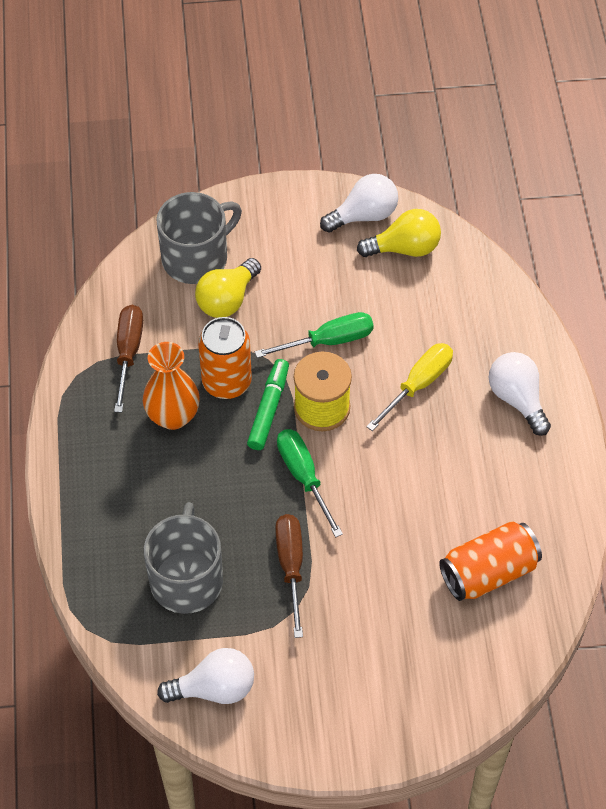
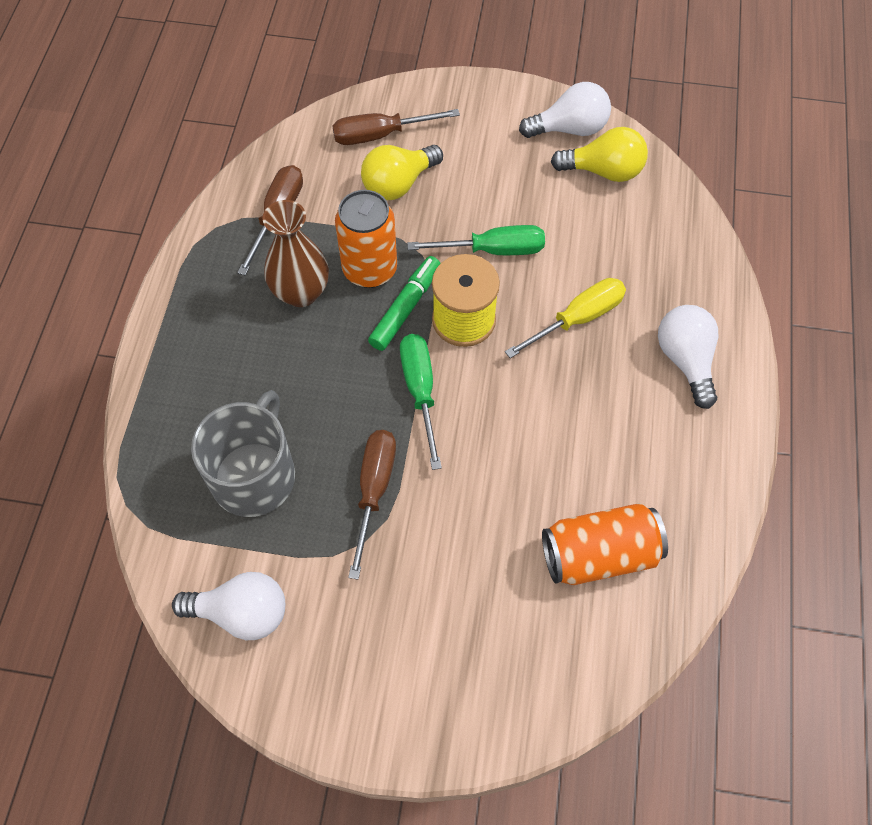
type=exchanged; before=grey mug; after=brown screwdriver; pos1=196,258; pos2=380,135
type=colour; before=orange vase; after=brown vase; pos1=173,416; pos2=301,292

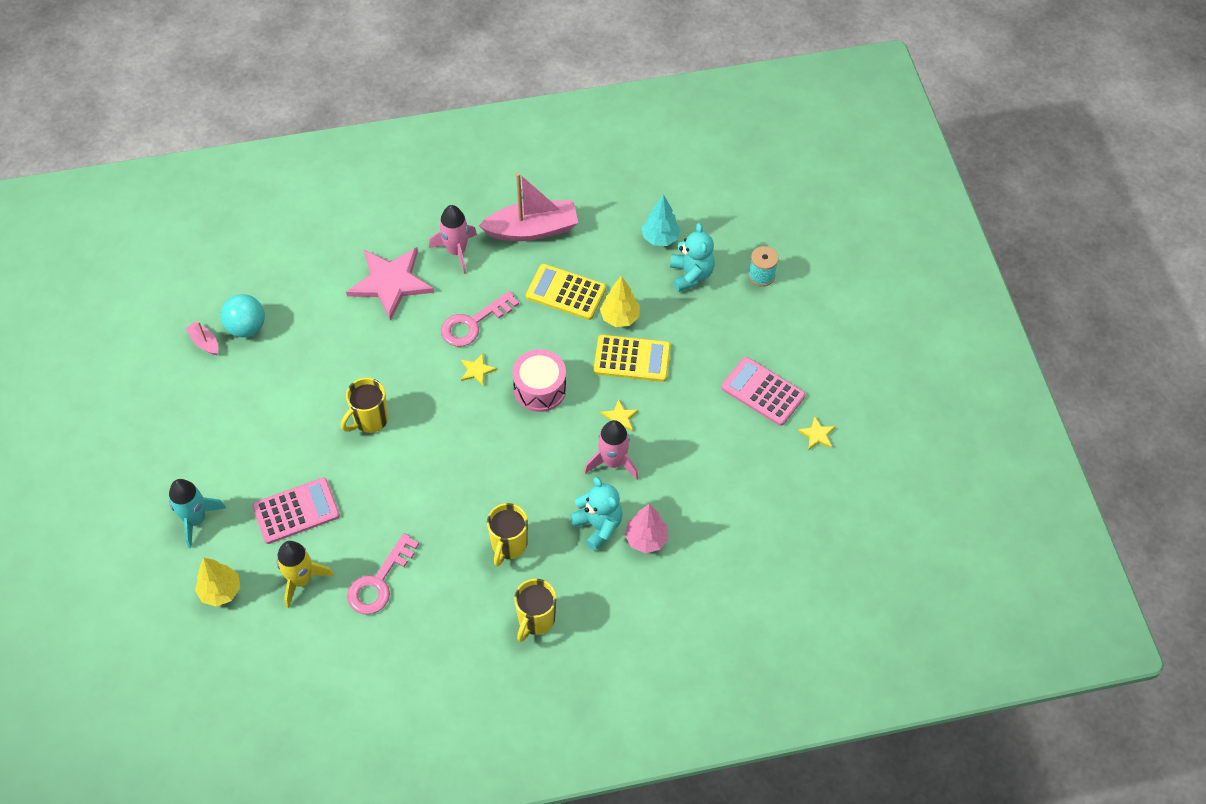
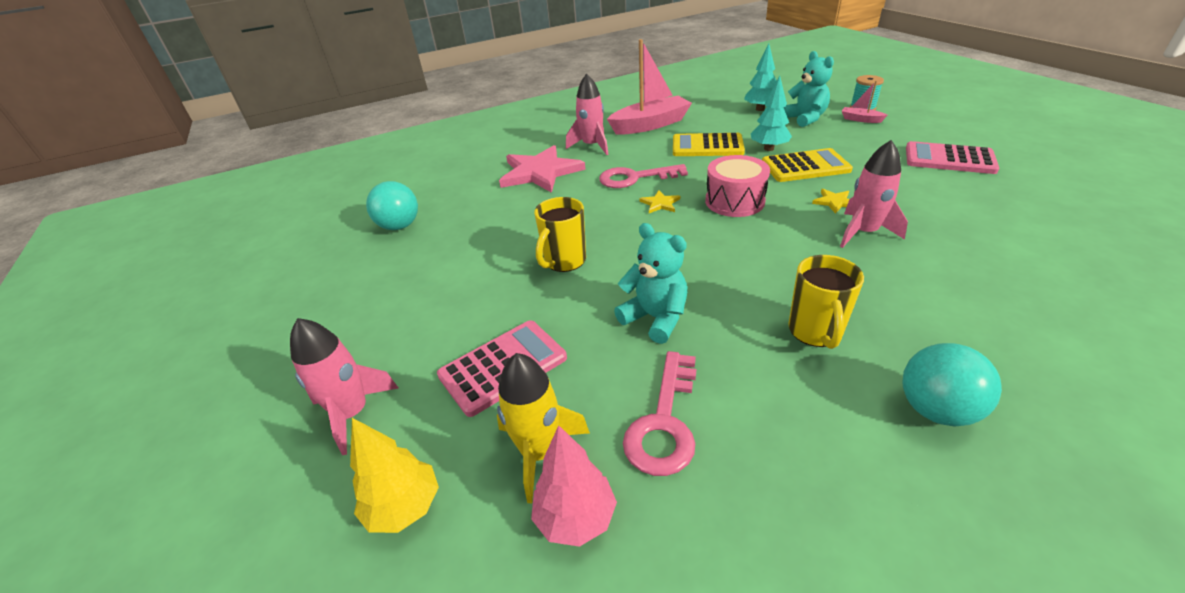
type=colour; before=yellow tree; after=turquoise tree; pos1=620,317; pos2=769,148
type=spun; before=pink key; pos1=473,323; pos2=635,178; turn=45
type=relocated; before=pink boat; pos1=204,342; pos2=860,119
type=missing; before=yellow star; pos1=817,435
type=relocated; before=turquoise teddy bear; pos1=598,526; pos2=655,318
type=colour; before=turquoise rocket; after=pink rocket; pos1=196,519; pos2=353,413
type=relocated; before=pink tree; pos1=646,539; pos2=576,517
type=exchanged; before=yellow mug; after=turquoise ball; pos1=535,620; pos2=935,409

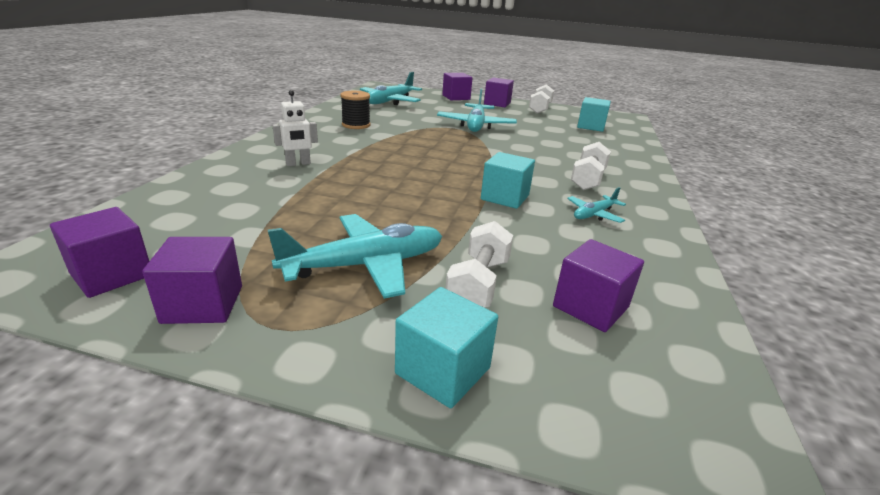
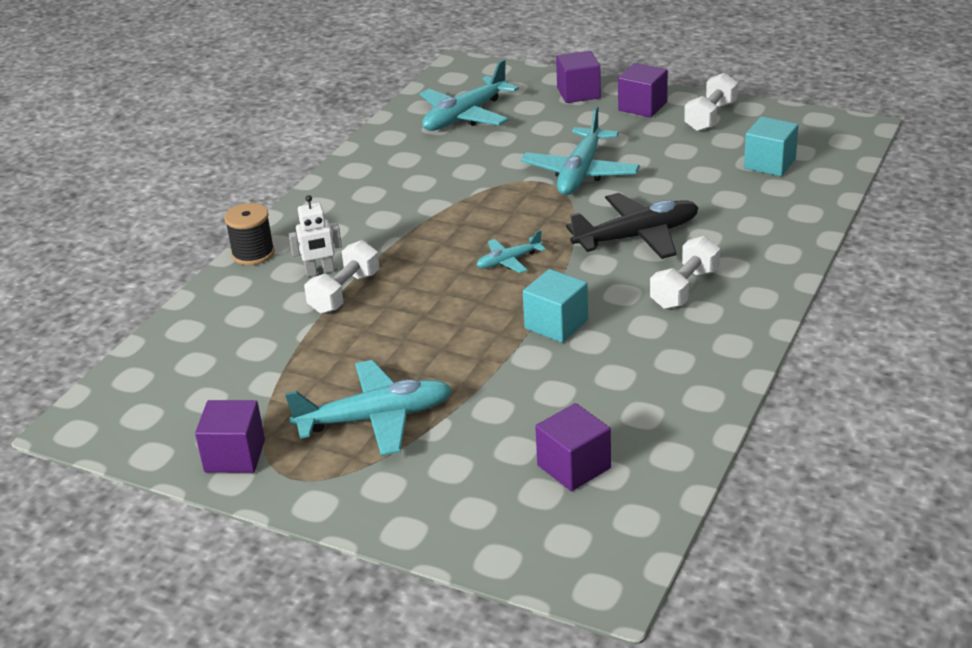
type=relocated; before=black spool; pos1=356,125; pos2=253,254
type=relocated; before=turquoise plane; pos1=594,214; pos2=508,261
type=missing; before=purple cube; pos1=112,274
type=relocated; before=white dumbbell; pos1=478,284; pos2=344,293
type=missing; before=turquoise cube; pos1=443,371
type=appeared; after=black plane; pos2=637,236

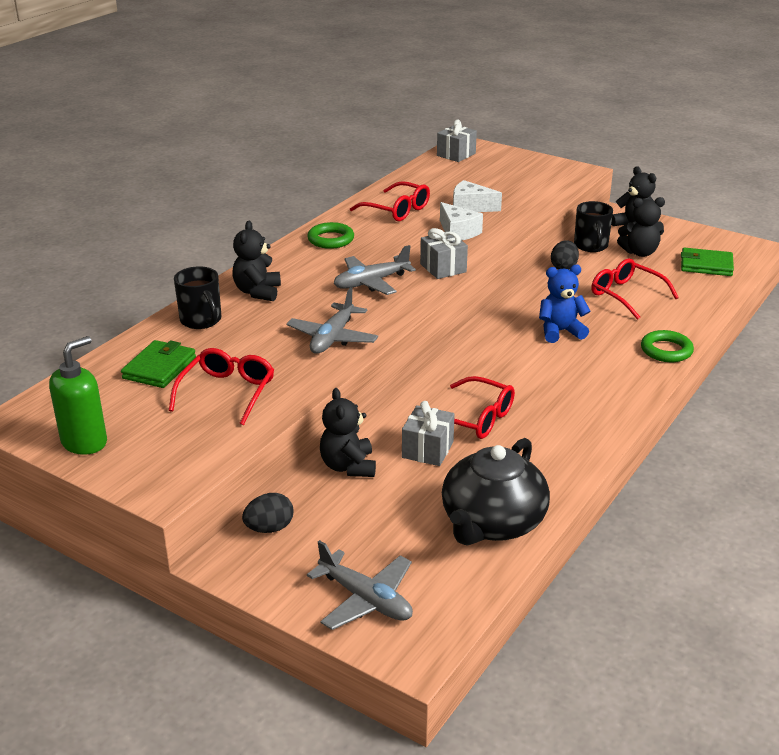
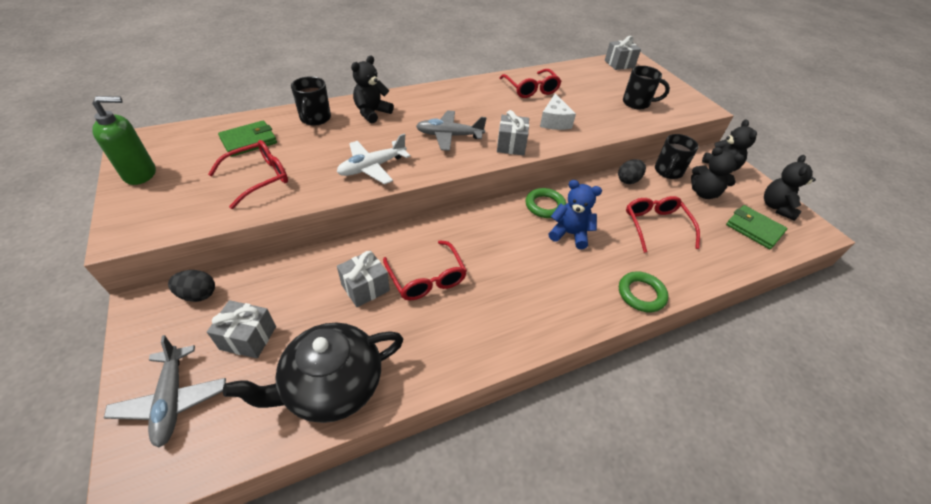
type=missing; before=white cheese; pos1=470,207
type=relocated; before=green ring; pos1=331,239; pos2=545,206
type=colour; before=grey plane; after=white plane; pos1=333,338; pos2=372,167
type=relocated; before=black teddy bear; pos1=348,466; pos2=776,207
type=appeared; after=black mug; pos2=637,103
type=appeared; after=grey gift; pos2=248,338

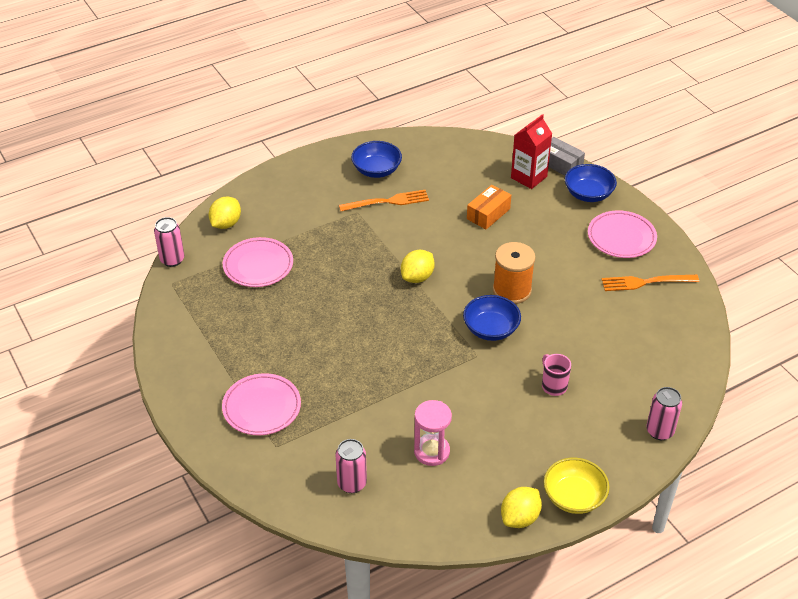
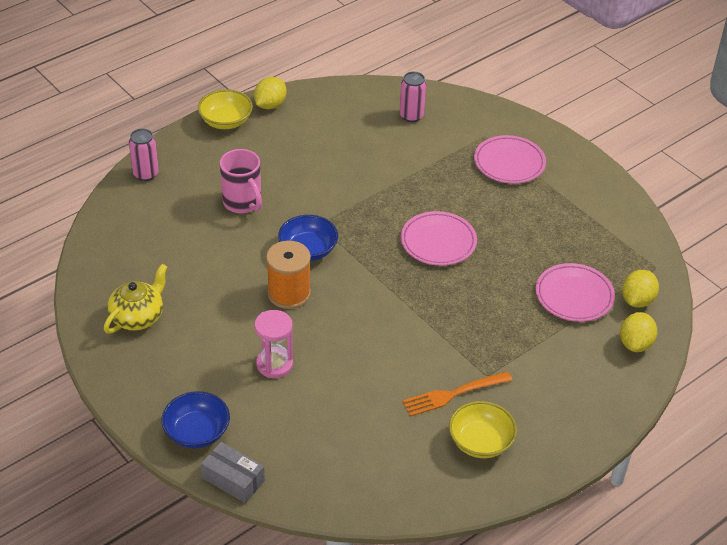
type=missing; before=red carton; pos1=529,177
type=colour; before=blue bowl; after=yellow bowl; pos1=376,170; pos2=480,442
type=missing; before=orange box; pos1=488,214
type=relocated; before=pink plate; pos1=621,237; pos2=438,242
type=missing; before=pink can; pos1=172,260
type=relocated; before=yellow lemon; pos1=417,277; pos2=637,300
type=exchanged; before=orange fork; after=yellow teapot; pos1=646,282; pos2=138,317
type=size; before=pink mug; pos1=553,386; pos2=243,203; scale=1.55
type=relocated; before=pink hourglass; pos1=432,451; pos2=274,364

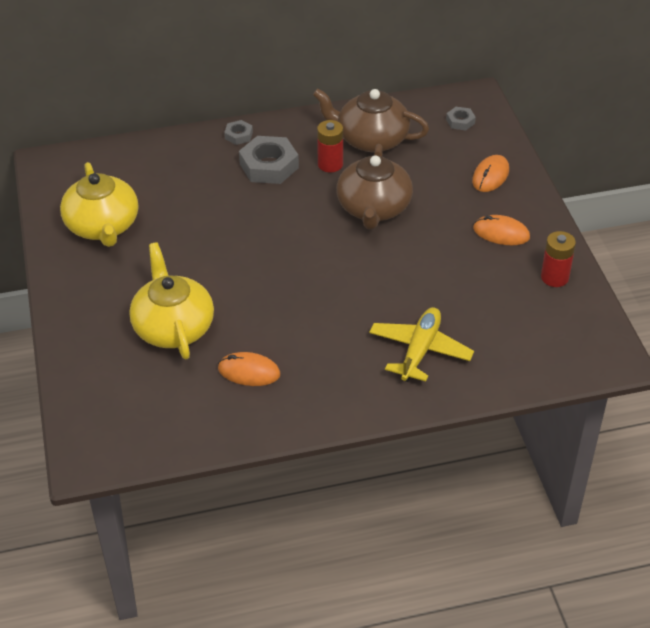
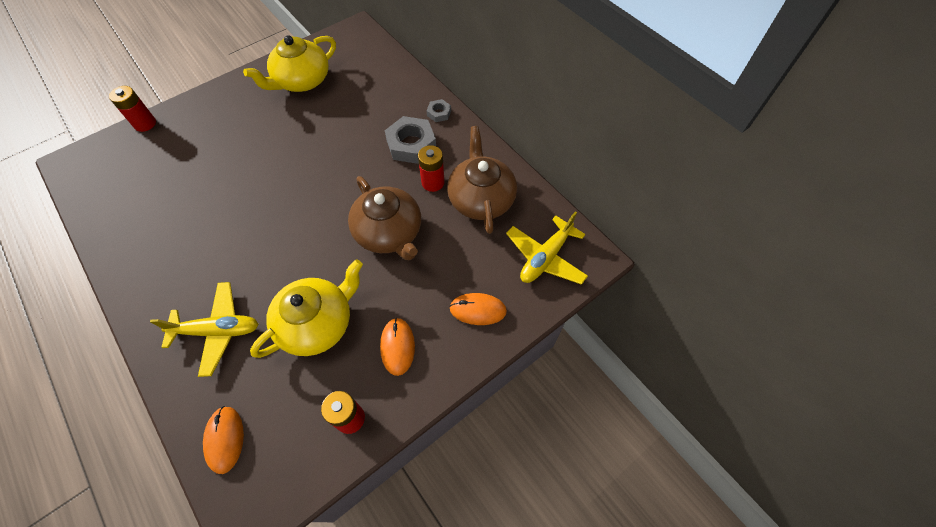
type=exchanged; before=grey nut; after=yellow plane; pos1=460,121; pos2=545,257
type=spun; before=brown teapot; pos1=373,208; pos2=389,233; turn=-105
type=relocated; before=yellow teapot; pos1=173,327; pos2=317,323
type=relocated; before=orange mouse; pos1=249,371; pos2=225,439
type=appeared; after=red battery; pos2=145,124

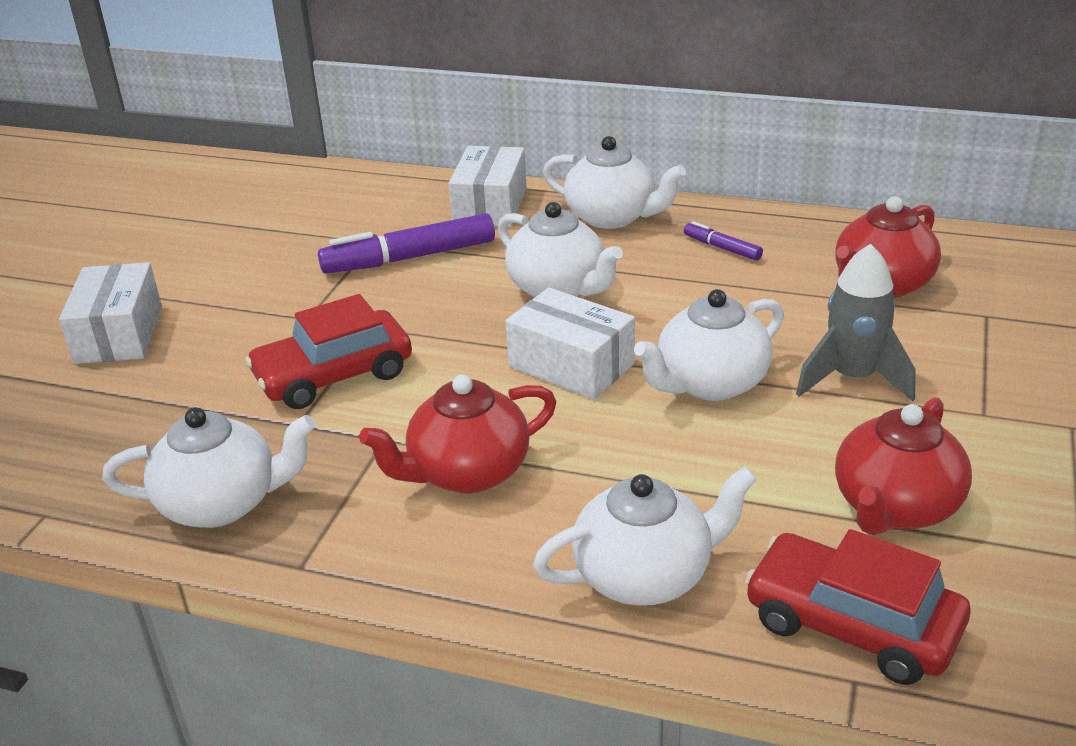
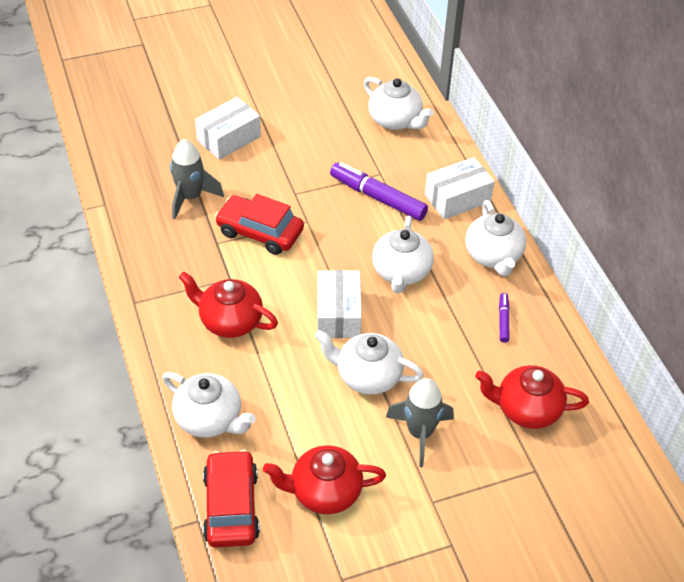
type=relocated; before=white teapot; pos1=222,504; pos2=395,120
type=appeared; after=grey rocket; pos2=190,197

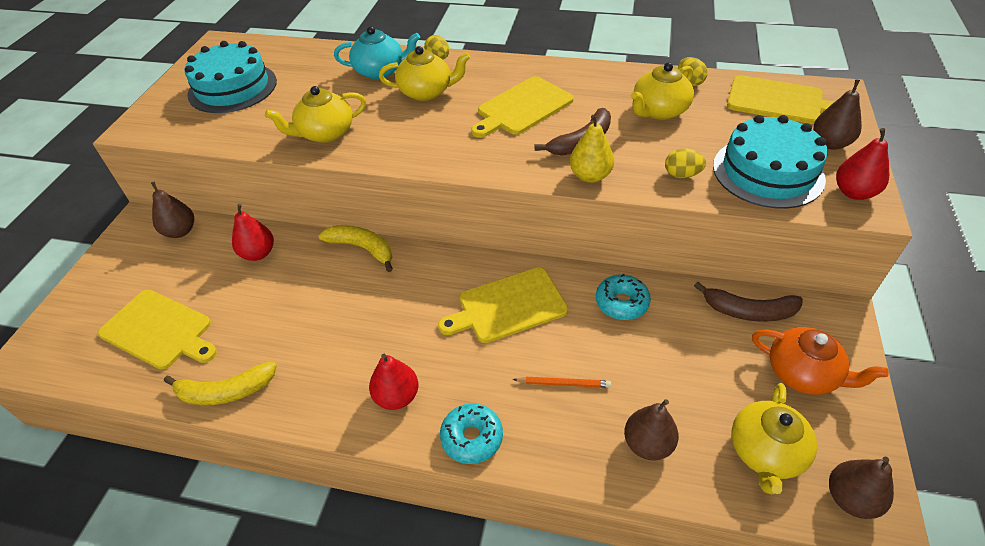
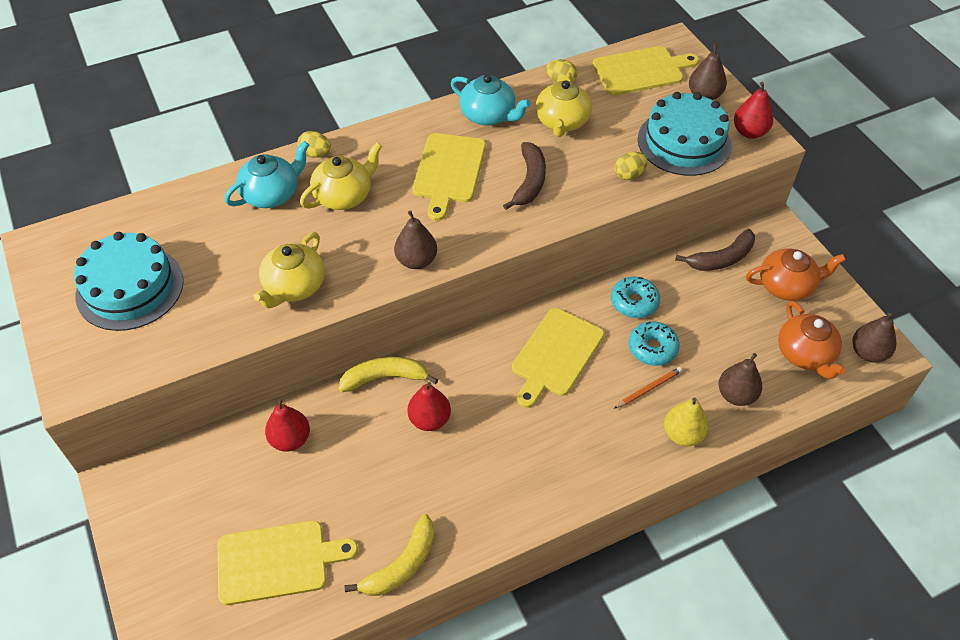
type=relocated; before=yellow pear; pos1=590,176; pos2=682,434
type=relocated; before=brown pear; pos1=180,231; pos2=416,260
type=relocated; before=red pear; pos1=397,396; pos2=429,420
type=colour; before=yellow teapot; after=orange teapot; pos1=765,452; pos2=805,354
type=relocated; before=turquoise donut; pos1=472,438; pos2=652,348
type=appeared; after=turquoise teapot; pos2=488,115

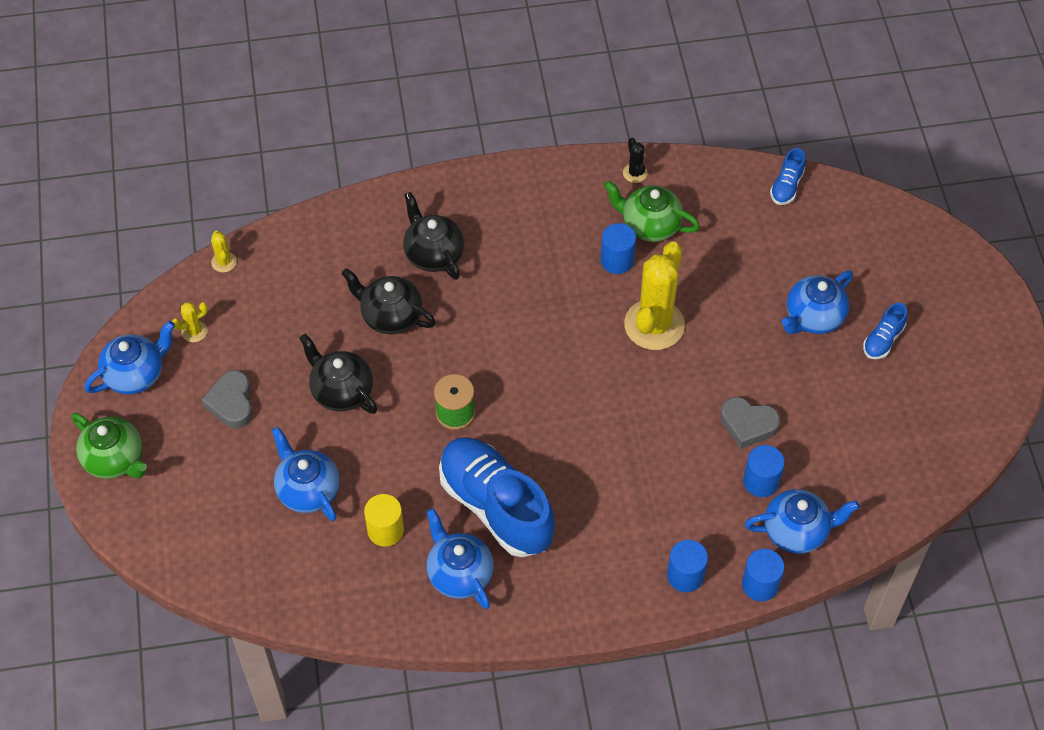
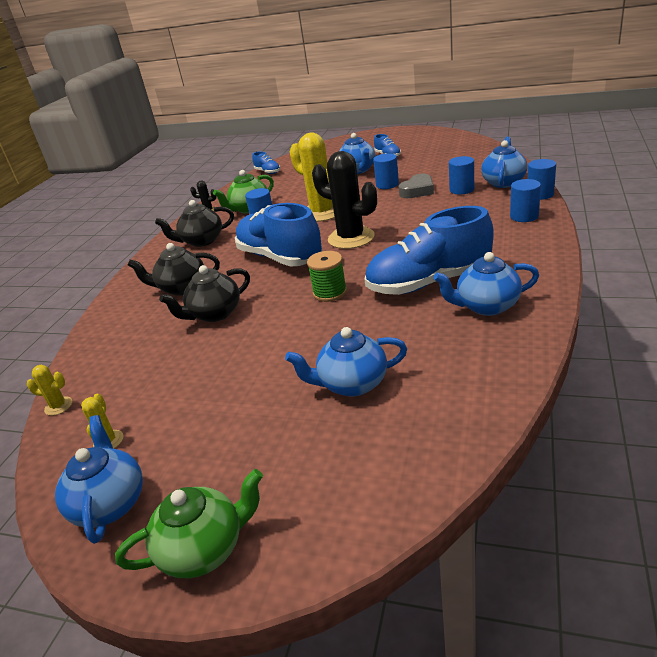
type=relocated; before=black teapot; pos1=341,391; pos2=202,241
type=missing; before=grey heart; pos1=231,403
type=missing; before=yellow cylinder; pos1=385,530
type=appeared; after=black cactus; pos2=351,238
type=appeared; after=blue cylinder; pos2=387,185
type=appeared; after=blue shoe; pos2=280,257

